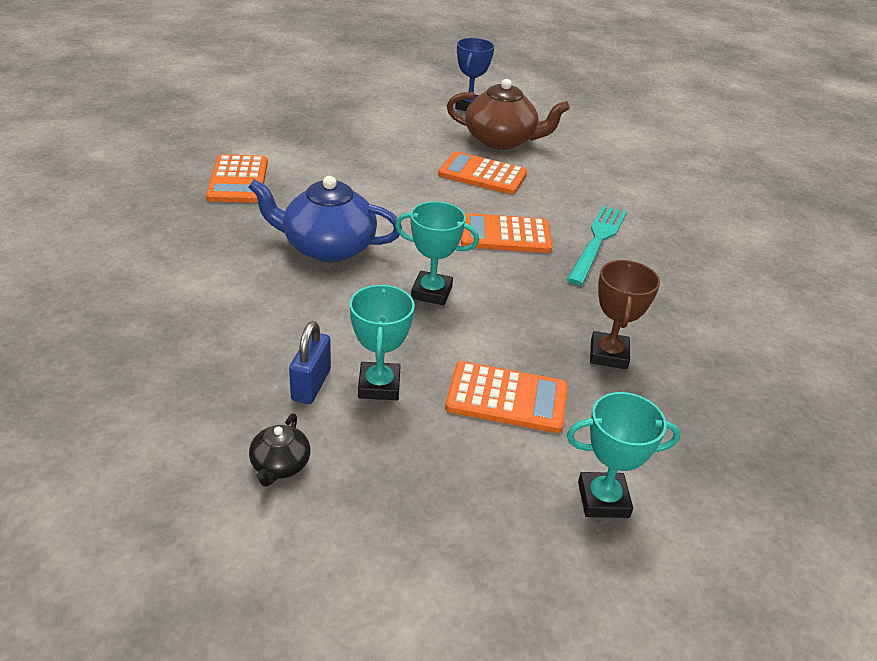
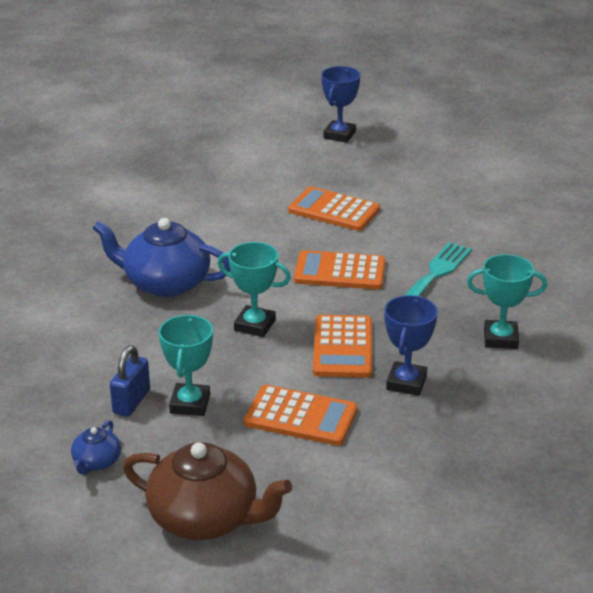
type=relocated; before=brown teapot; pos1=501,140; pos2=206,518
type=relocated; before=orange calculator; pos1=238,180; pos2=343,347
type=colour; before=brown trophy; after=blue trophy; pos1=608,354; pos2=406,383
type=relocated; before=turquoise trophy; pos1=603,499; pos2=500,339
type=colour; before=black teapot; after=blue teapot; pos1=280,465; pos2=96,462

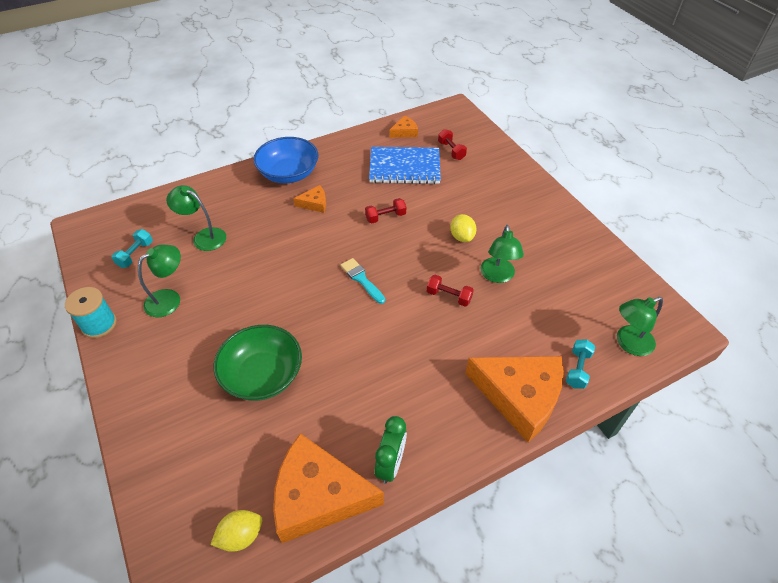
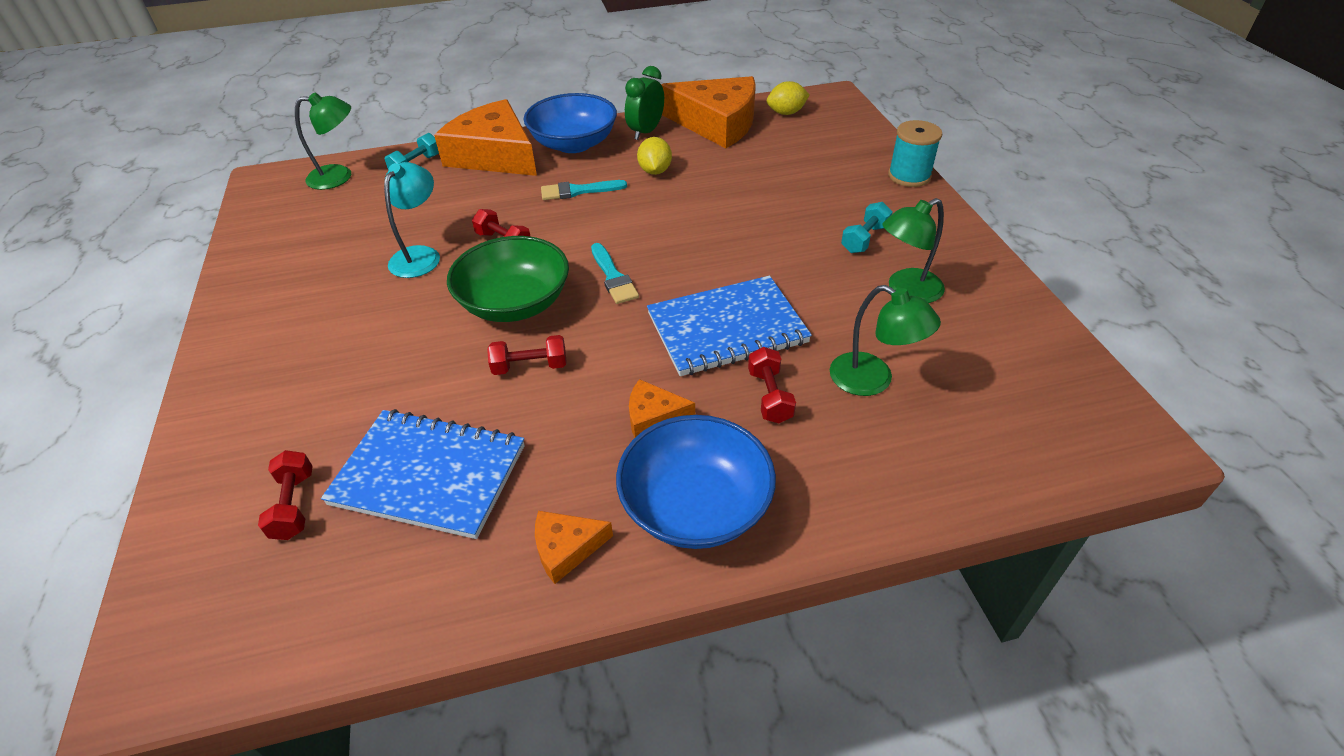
type=relocated; before=orange cheese; pos1=404,132; pos2=566,548
type=relocated; before=yellow lemon; pos1=462,237; pos2=655,171
type=colour; before=green lamp; after=turquoise lamp; pos1=497,276; pos2=420,255
type=relocated; before=turquoise dumbbell; pos1=135,254; pos2=864,239
type=relocated; before=turquoise spool; pos1=99,324; pos2=909,176
type=relocated; before=green bowl; pos1=263,375; pos2=515,303
type=appeared; after=blue bowl; pos2=574,144
type=appeared; after=turquoise brush; pos2=578,191
type=appeared; after=blue notebook; pos2=727,329
type=appeared; after=red dumbbell; pos2=769,396

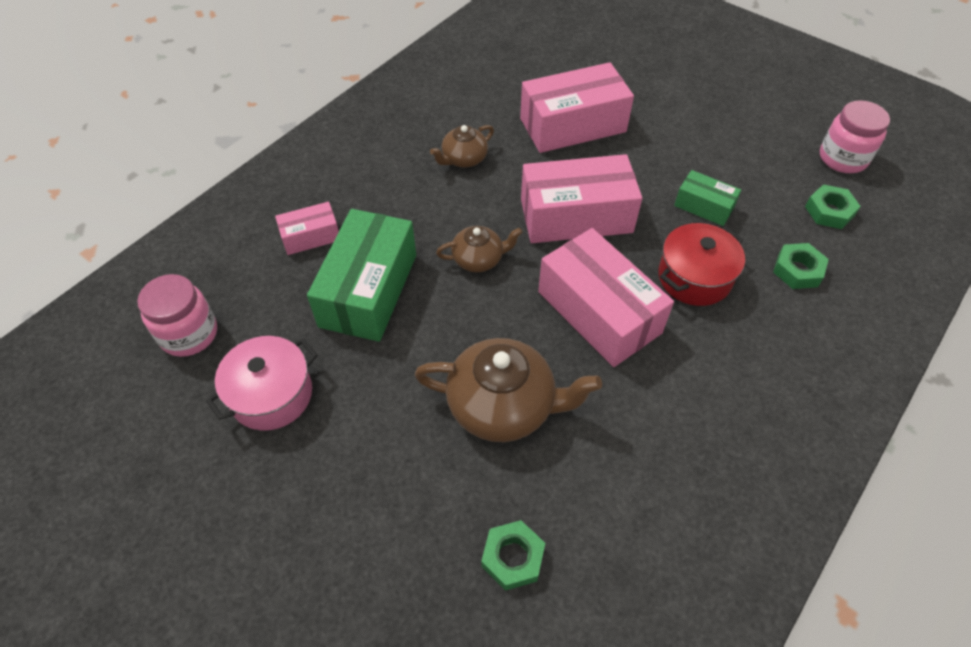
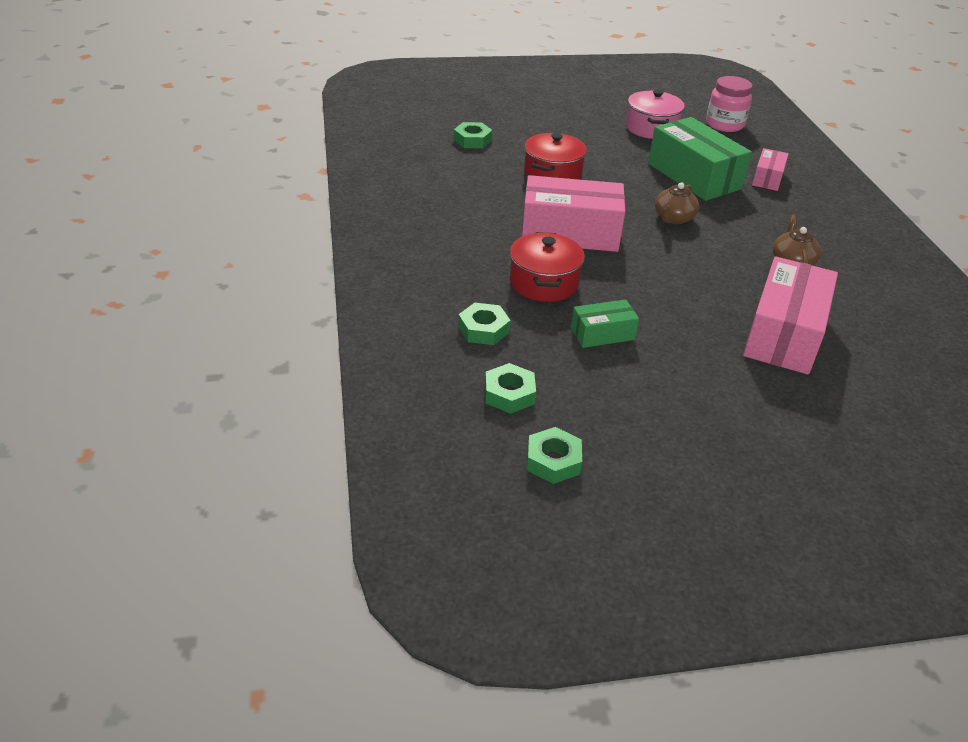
type=exchanged; before=pink jar; after=green nut; pos1=842,158; pos2=553,461
type=missing; before=pink box; pos1=576,216
type=exchanged; before=brown teapot; after=red pot; pos1=503,406; pos2=552,174

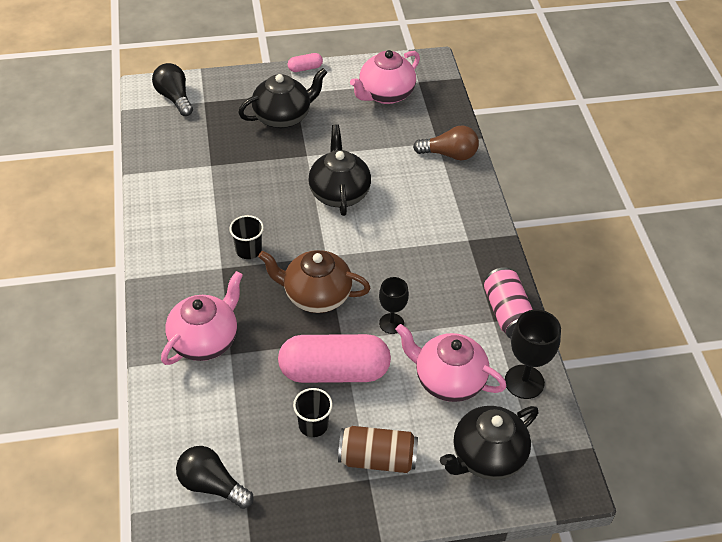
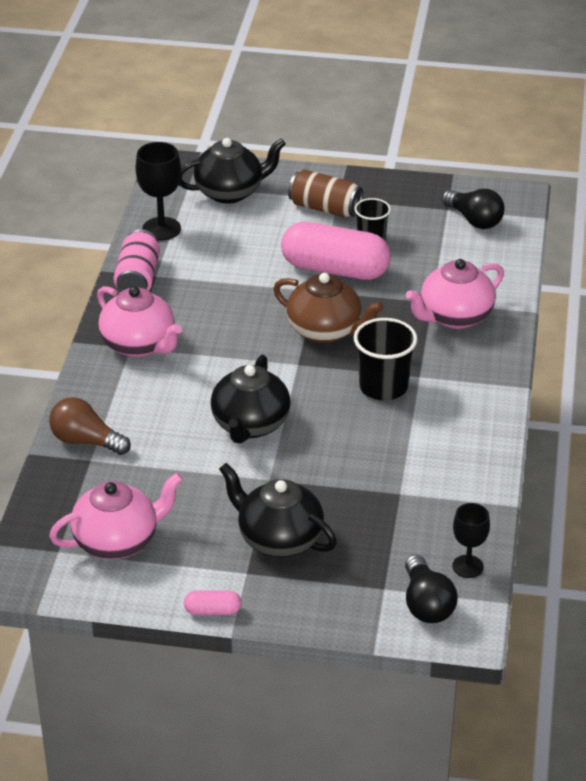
type=spun; before=black teapot; pos1=283,117; pos2=278,539; turn=45
type=size; before=black cup; pos1=248,250; pos2=383,387; scale=1.57
type=relocated; before=black goblet; pos1=391,323; pos2=467,566
type=relocated; before=pink teapot; pos1=448,380; pos2=139,345

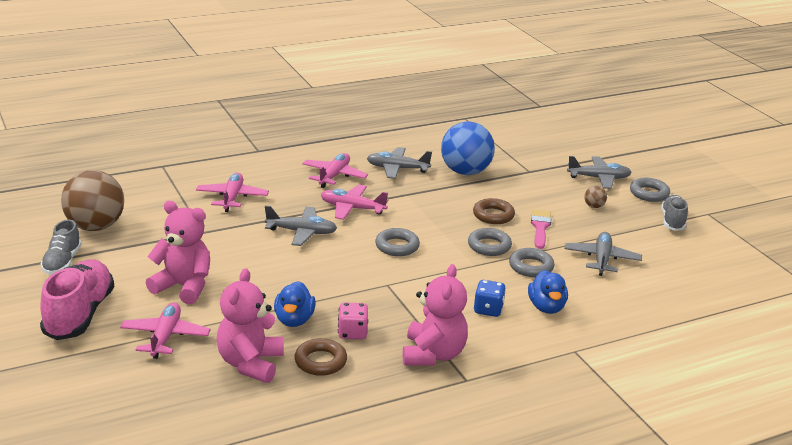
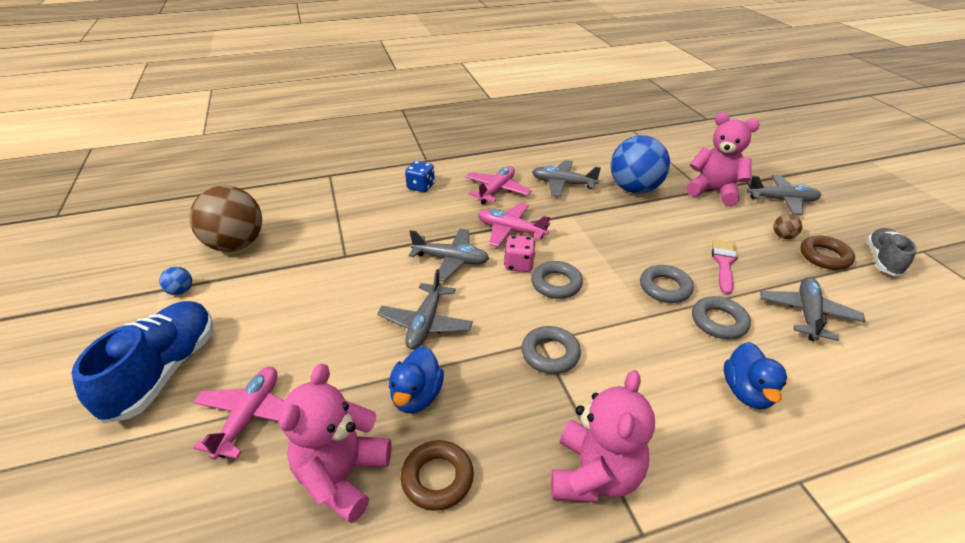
type=missing; before=pink plane; pos1=232,198
type=relocated; before=grey ring; pos1=649,193; pos2=550,354
type=relocated; before=brown ring; pos1=493,215; pos2=824,257
type=relocated; before=pink teddy bear; pos1=183,287; pos2=714,191
type=exchanged; before=grey shoe; after=blue ball; pos1=62,262; pos2=181,291
type=colour; before=pink shoe; after=blue shoe; pos1=79,314; pos2=164,372
type=relocated; before=blue dice; pos1=488,310; pos2=421,187
type=relocated; before=pink dice; pos1=352,333; pos2=519,264
type=appeared; after=grey plane; pos2=425,323

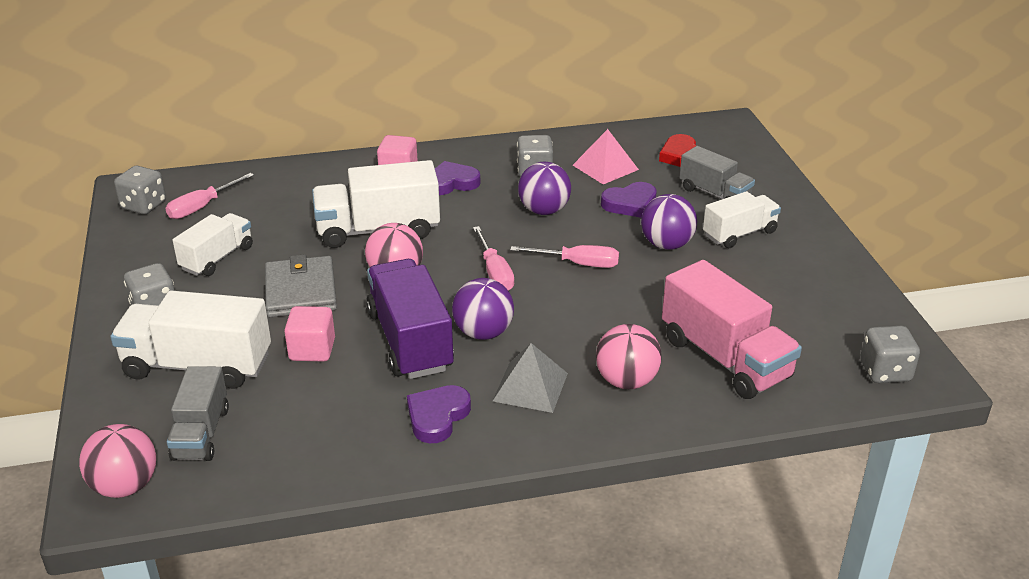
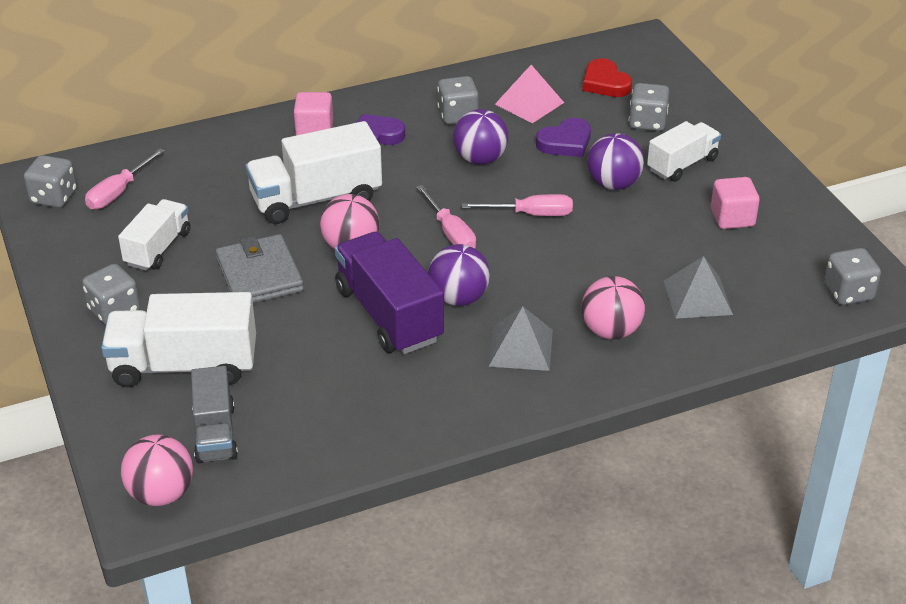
type=exchanged; before=grey truck; after=grey dice; pos1=714,194; pos2=647,122
type=exchanged; before=pink truck; after=grey pyramid; pos1=725,358; pos2=697,297
type=relocated; before=pink cube; pos1=312,350; pos2=732,218
type=missing; before=purple heart; pos1=437,417

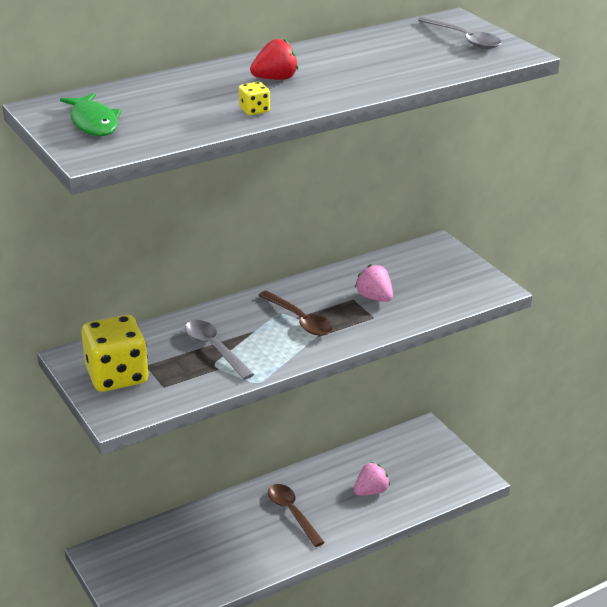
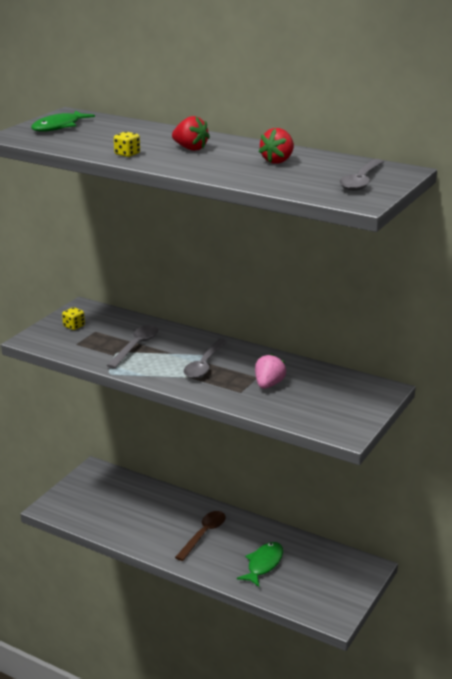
type=colour; before=brown spoon; after=grey spoon; pos1=299,320; pos2=204,365
type=size; before=yellow dice; pos1=117,376; pos2=74,326; scale=0.42
type=exchanged; before=pink strawberry; after=green fish; pos1=371,491; pos2=263,564
type=appeared; after=red strawberry; pos2=278,161

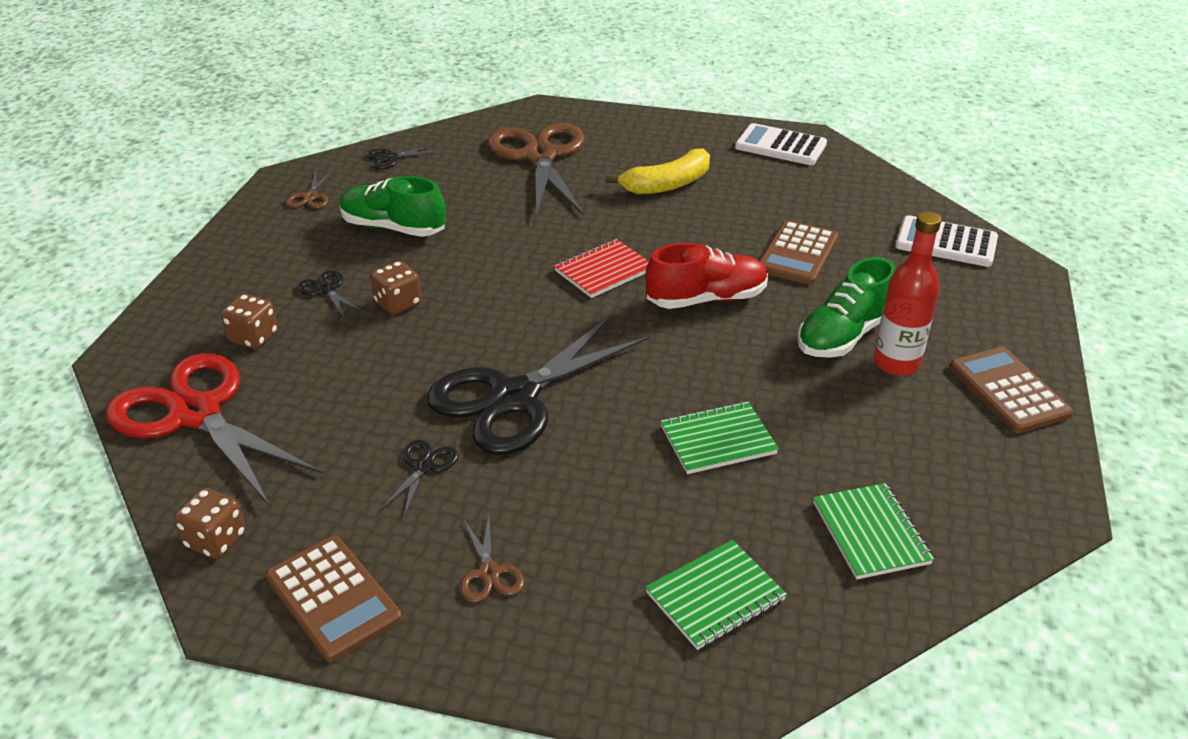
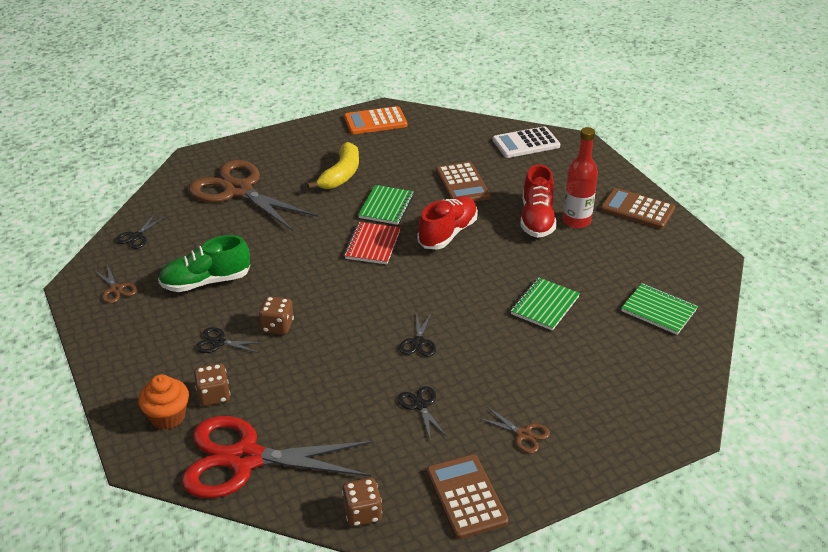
type=colour; before=white calculator; after=orange calculator; pos1=780,146; pos2=375,121
type=colour; before=green shoe; after=red shoe; pos1=843,335; pos2=537,219
type=size; before=black scissors; pos1=513,398; pos2=418,342; scale=0.4
type=spun; before=brown calculator; pos1=333,598; pos2=466,497; turn=-120
type=relocated; before=green notebook; pos1=715,597; pos2=386,206
type=appeared; after=orange cupcake; pos2=168,417

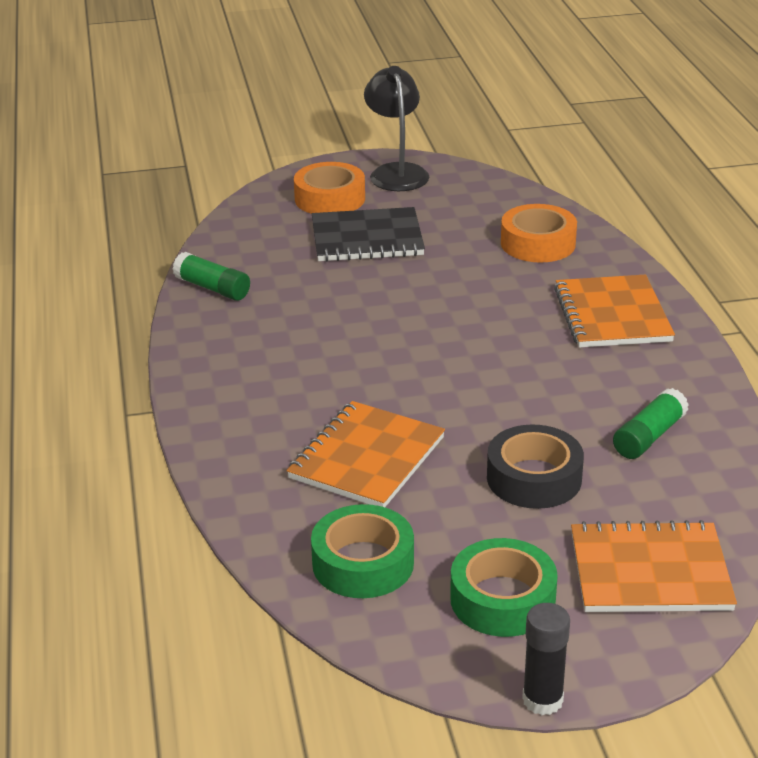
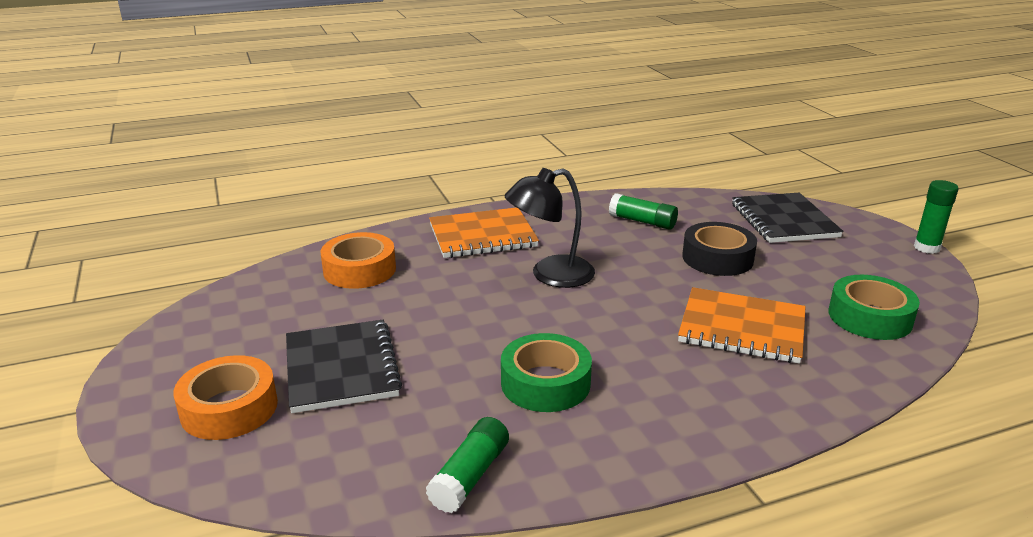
type=relocated; before=black lamp; pos1=396,172; pos2=550,275
type=colour; before=orange notebook; after=black notebook; pos1=650,571; pos2=784,220
type=relocated; before=green tape; pos1=502,599; pos2=545,383
type=colour; before=black glue stick; after=green glue stick; pos1=542,700; pos2=926,248

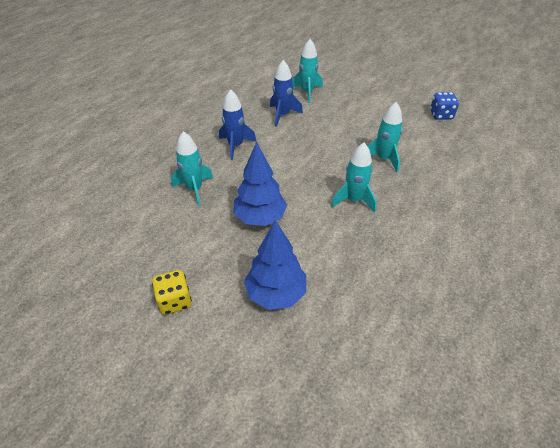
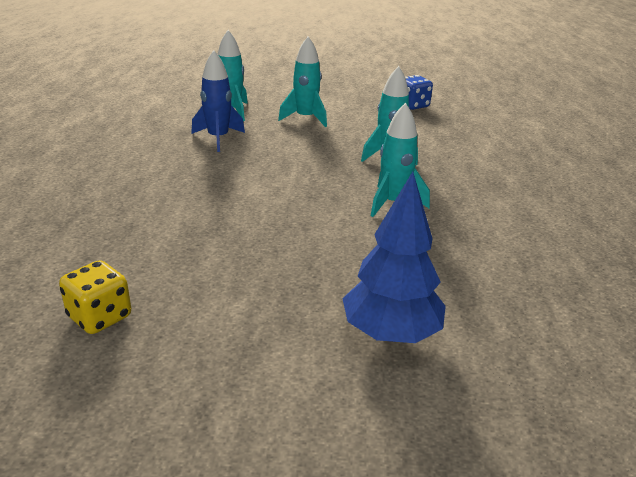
type=missing; before=blue rocket; pos1=235,146
type=relocated; before=turquoise rocket; pos1=194,189; pos2=305,118
type=missing; before=blue tree; pos1=260,218
type=relocated; before=yellow dice; pos1=175,301; pos2=100,317

